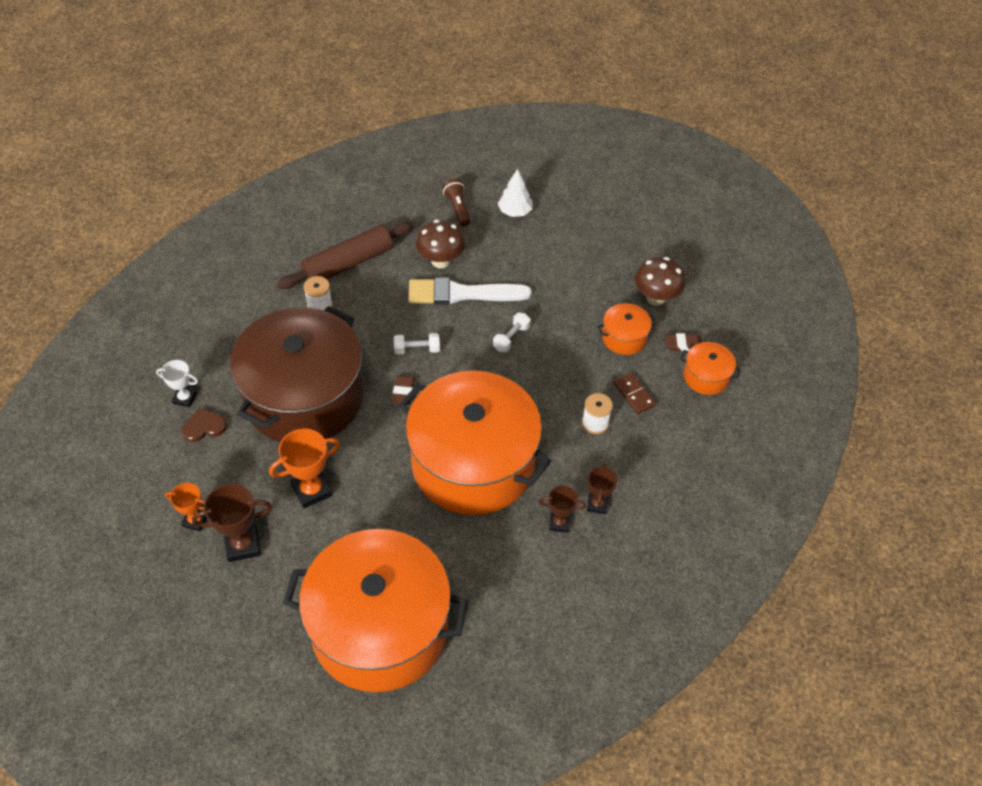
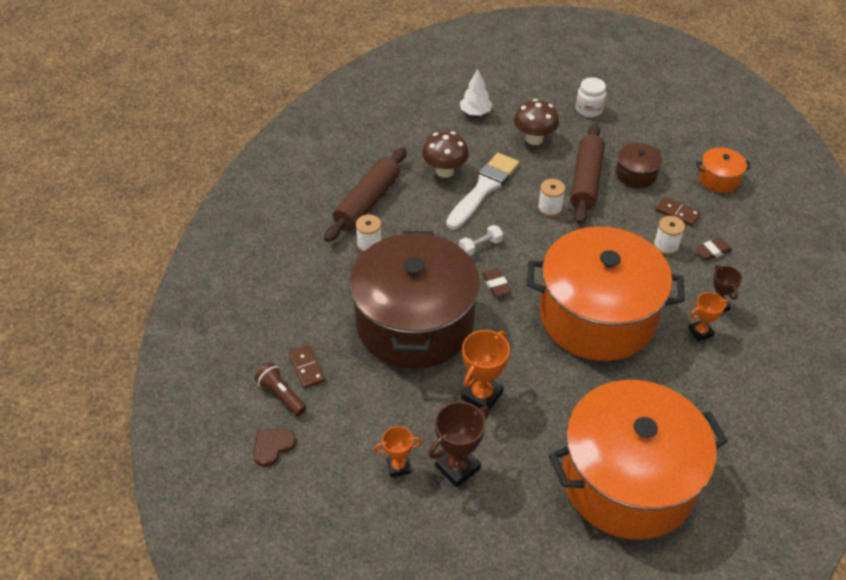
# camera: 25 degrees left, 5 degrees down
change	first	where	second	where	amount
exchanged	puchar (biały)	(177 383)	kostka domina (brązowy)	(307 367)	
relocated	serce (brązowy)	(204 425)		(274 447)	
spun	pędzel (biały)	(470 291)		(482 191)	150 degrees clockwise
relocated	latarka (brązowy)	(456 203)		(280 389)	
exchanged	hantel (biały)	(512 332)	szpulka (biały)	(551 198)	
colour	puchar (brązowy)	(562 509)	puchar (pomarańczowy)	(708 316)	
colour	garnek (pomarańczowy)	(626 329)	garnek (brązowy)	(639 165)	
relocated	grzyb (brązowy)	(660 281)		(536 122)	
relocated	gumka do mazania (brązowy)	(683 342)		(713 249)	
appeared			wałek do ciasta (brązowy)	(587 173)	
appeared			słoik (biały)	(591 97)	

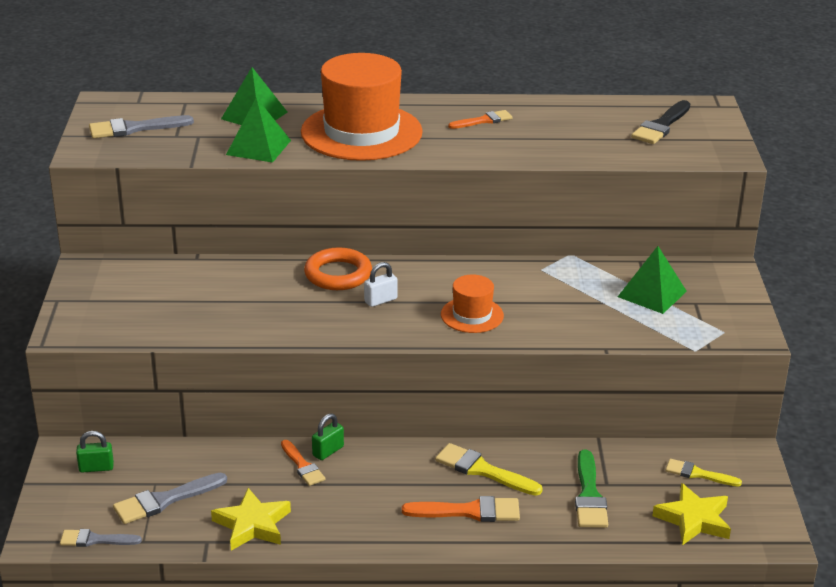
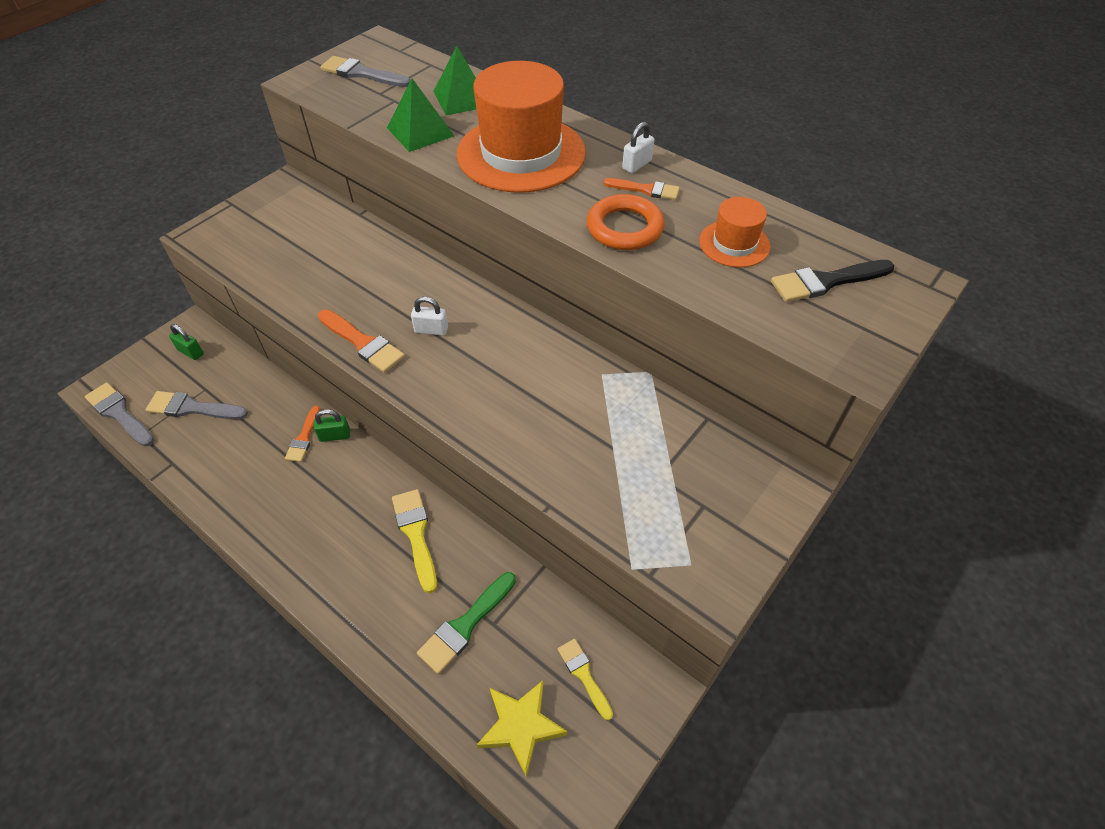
# camera: 40 degrees right, 20 degrees up
change	first	where	second	where	amount
size	pędzel (szary)	(101 538)		(119 414)	x1.51
missing	gwiazda (żółty)	(251 519)			
relocated	pierścień (pomarańczowy)	(338 268)		(626 222)	
relocated	pędzel (pomarańczowy)	(461 509)		(361 341)	
relocated	kapelusz (pomarańczowy)	(472 304)		(735 232)	
missing	piramida (zielony)	(652 280)			
appeared			kłódka (biały)	(638 147)	

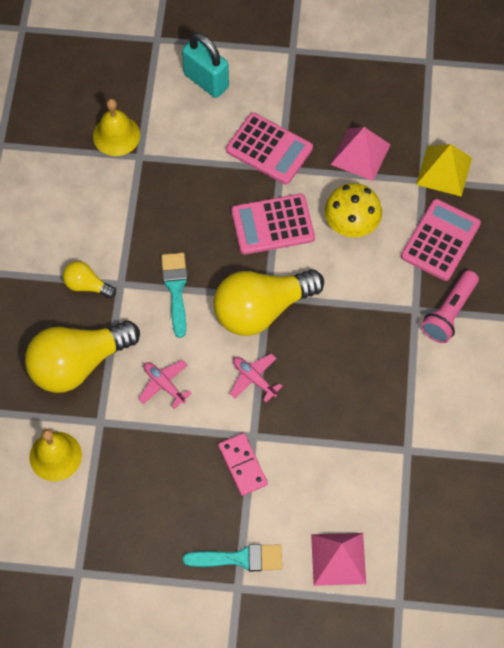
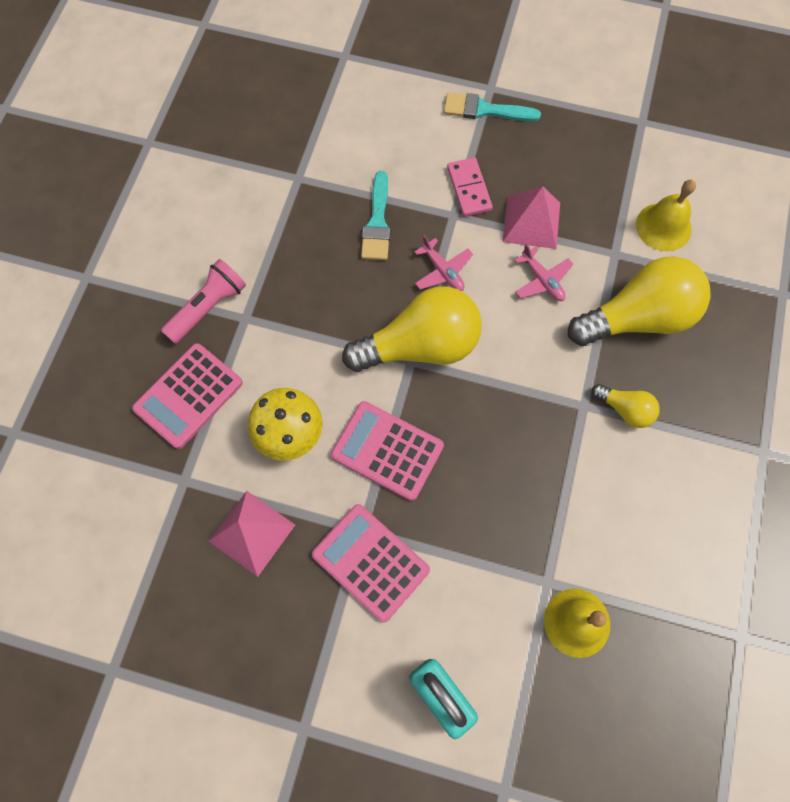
# camera: 170 degrees left, 5 degrees up
change	first	where	second	where	amount
relocated	pędzel (turkusowy)	(174 295)		(375 215)	
spun	kalkulator (różowy)	(273 224)		(387 451)	150 degrees counterclockwise
relocated	piramida (różowy)	(338 559)		(531 217)	
missing	piramida (żółty)	(444 170)			

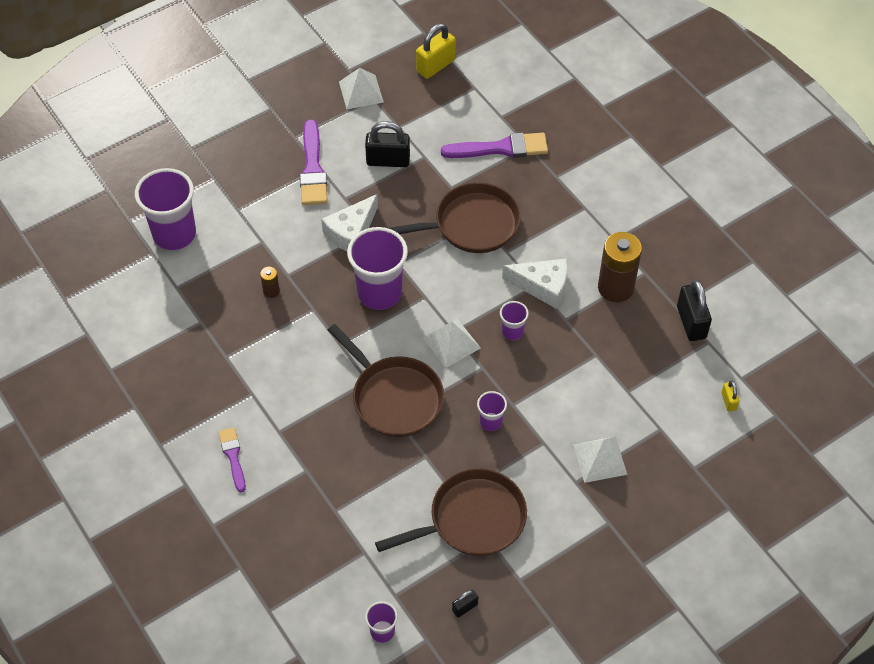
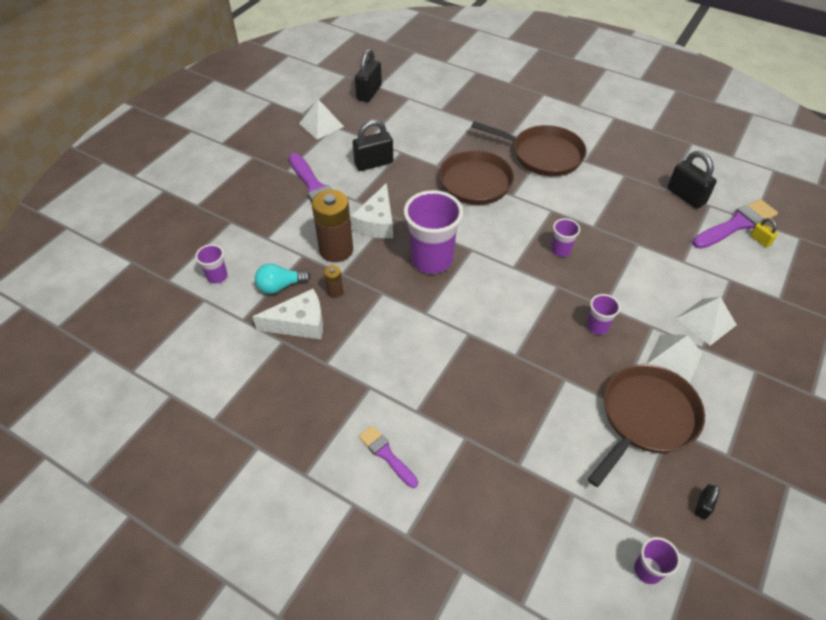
# camera: 25 degrees left, 5 degrees down
change	first	where	second	where	amount
size	szklanka (fioletowy)	(165 209)		(211 264)	x0.48
relocated	patelnia (brązowy)	(386 380)		(529 148)	
colour	kłódka (żółty)	(436 51)	kłódka (czarny)	(368 75)	
relocated	piramida (biały)	(452 343)		(674 359)	
relocated	pędzel (fioletowy)	(494 145)		(735 224)	
relocated	ser (biały)	(535 284)		(288 314)	
relocated	bateria (brązowy)	(620 267)		(332 226)	
appeared			żarówka (turkusowy)	(283 278)	

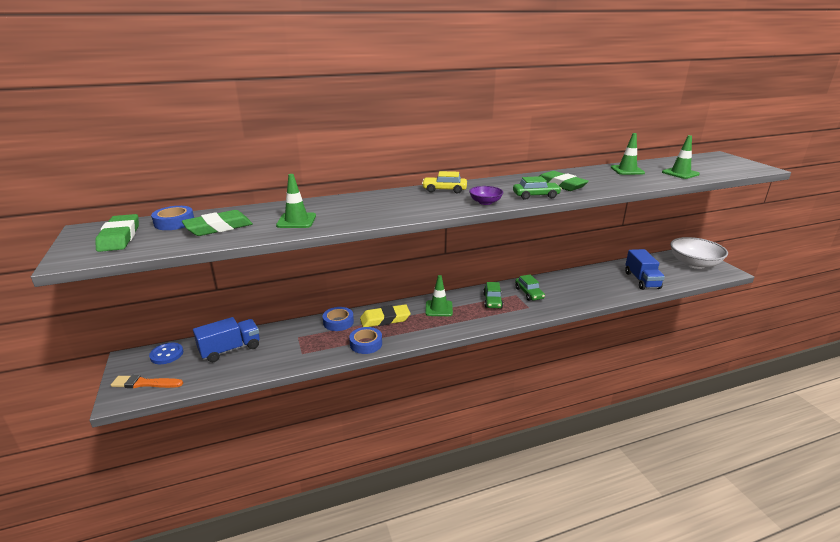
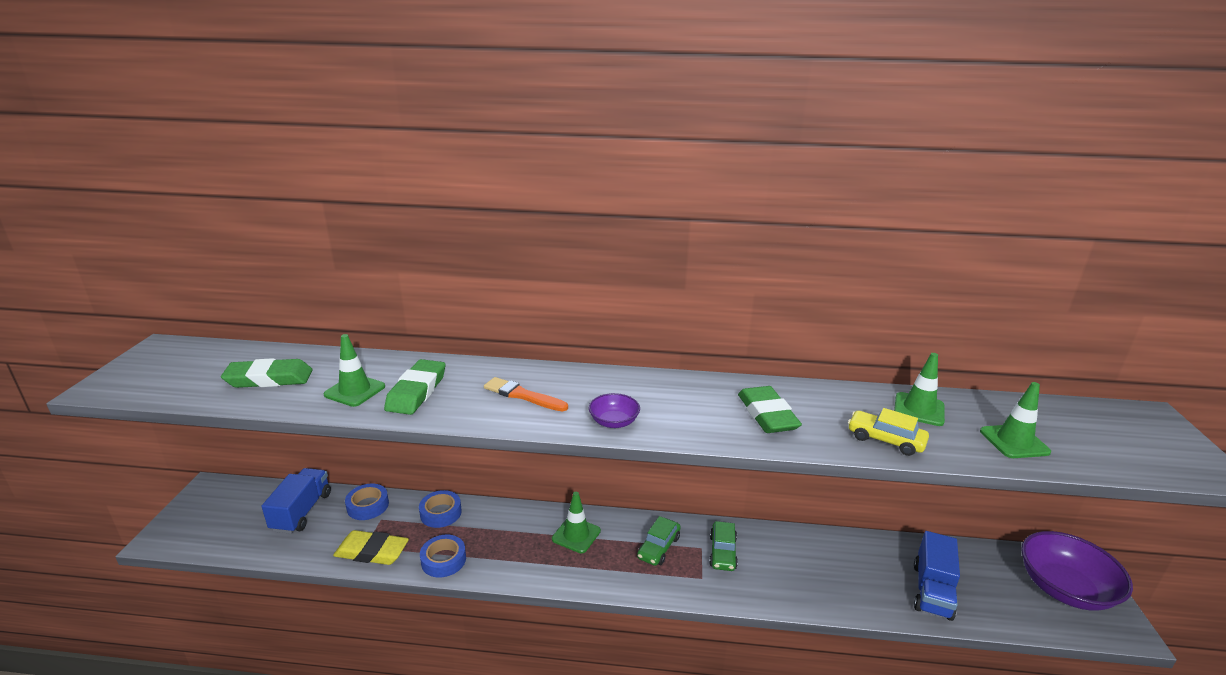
# camera: 25 degrees right, 0 degrees up
change	first	where	second	where	amount
relocated	gumka do mazania (zielony)	(117 233)		(414 387)	
relocated	pędzel (pomarańczowy)	(147 381)		(526 394)	
missing	guzik (niebieski)	(166 353)			
relocated	taśma klejąca (niebieski)	(172 218)		(367 502)	
spun	ciężarówka (niebieski)	(226 339)		(296 501)	75 degrees counterclockwise
relocated	gumka do mazania (żółty)	(385 315)		(371 547)	
relocated	samochód (żółty)	(444 182)		(888 432)	
missing	samochód (zielony)	(537 188)			
colour	miska (biały)	(699 253)	miska (fioletowy)	(1077 571)	

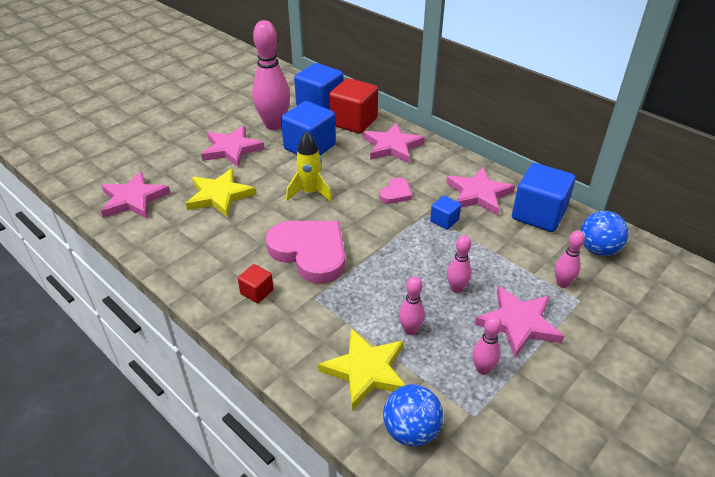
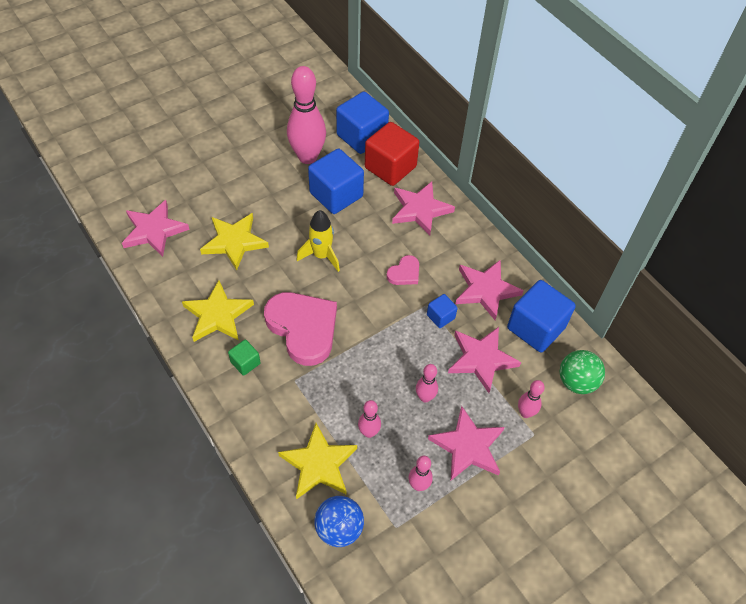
# camera: 10 degrees right, 15 degrees up
change	first	where	second	where	amount
relocated	gwiazda (różowy)	(233 146)		(484 360)	
colour	sześcian (czerwony)	(256 283)	sześcian (zielony)	(244 358)	
colour	piłka (niebieski)	(604 233)	piłka (zielony)	(582 372)	
appeared			gwiazda (żółty)	(218 311)	

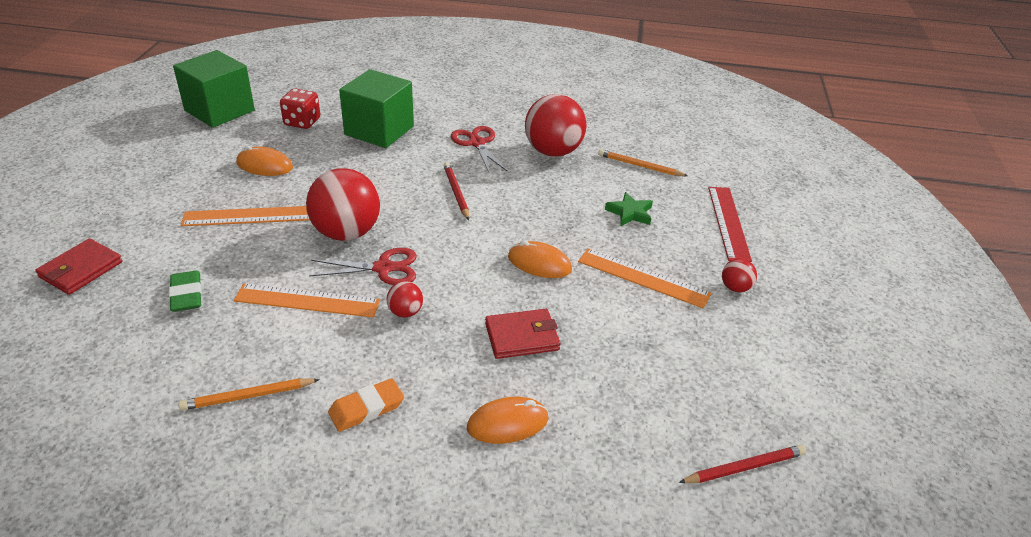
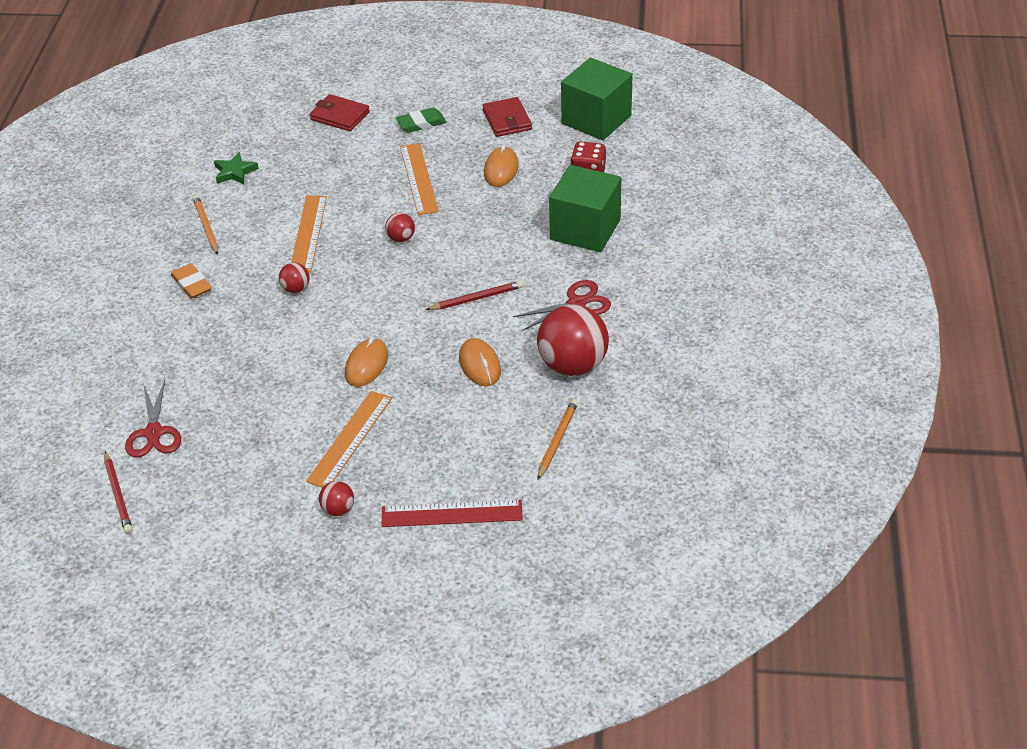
# camera: 90 degrees right, 5 degrees up
change	first	where	second	where	amount
relocated	gumka do mazania (zielony)	(185 291)		(421 120)	
size	piłka (czerwony)	(343 204)		(400 227)	x0.46
relocated	nożyczki (czerwony)	(362 266)		(153 418)	
relocated	myszka (pomarańczowy)	(507 420)		(480 362)	
relocated	portfel (czerwony)	(523 334)		(507 117)	
relocated	gwiazda (zielony)	(629 209)		(236 168)	

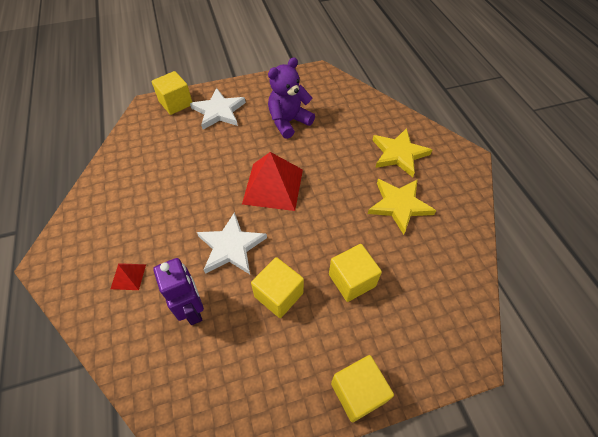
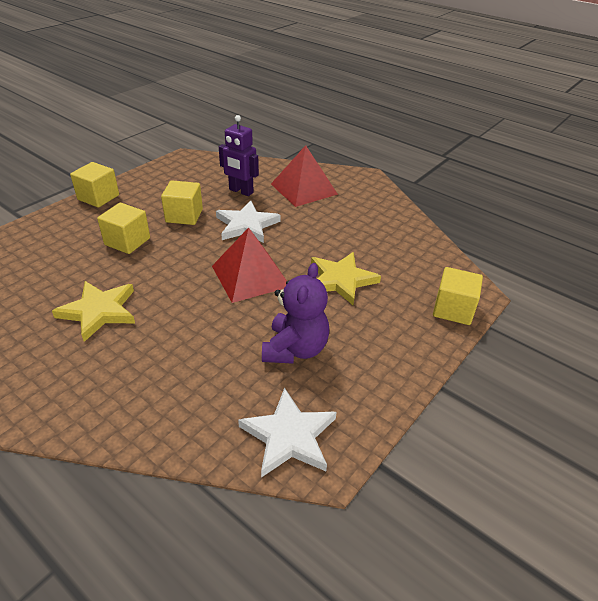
# camera: 145 degrees right, 15 degrees down
change	first	where	second	where	amount
size	piramida (czerwony)	(128 276)		(304 176)	x2.15
relocated	gwiazda (biały)	(218 109)		(287 432)	
relocated	gwiazda (żółty)	(402 152)		(346 278)	

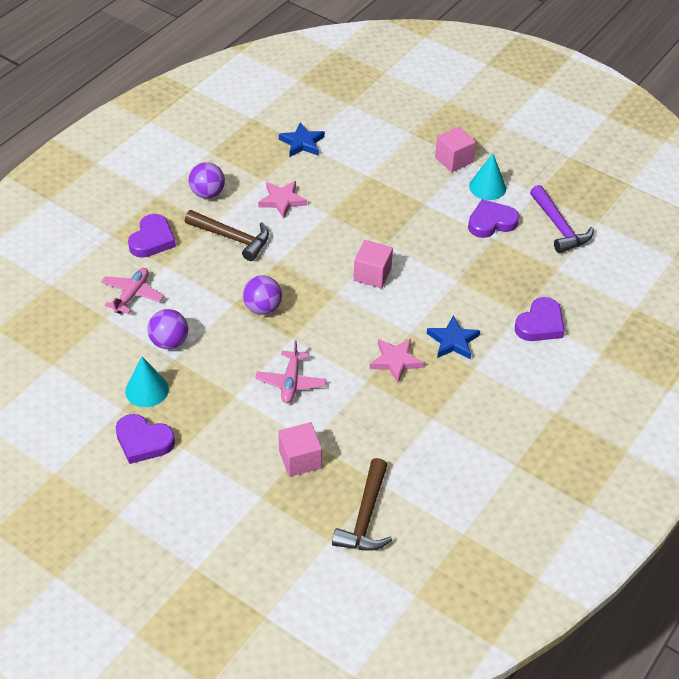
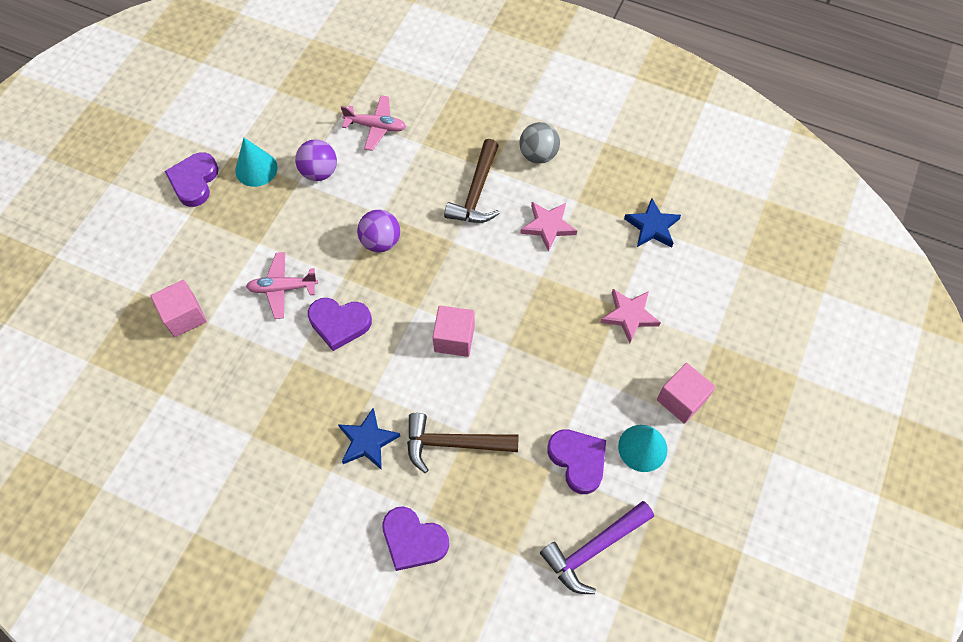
# camera: 80 degrees right, 15 degrees up
change	first	where	second	where	amount
relocated	serce (fioletowy)	(152 236)		(340 324)	
colour	piłka (fioletowy)	(207 180)	piłka (szary)	(539 143)	
relocated	młotek (brązowy)	(362 504)		(462 443)	
relocated	gwiazda (różowy)	(396 361)		(630 316)	

